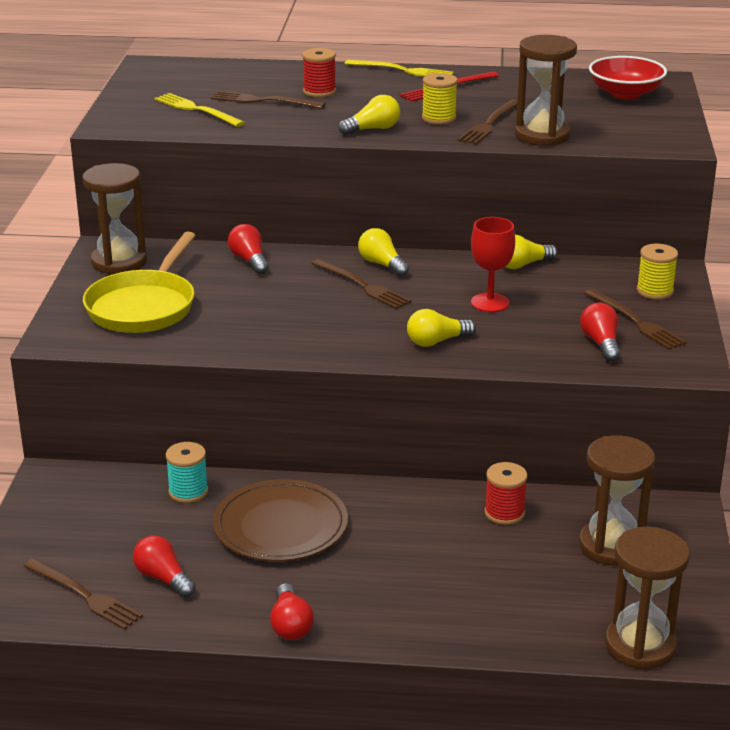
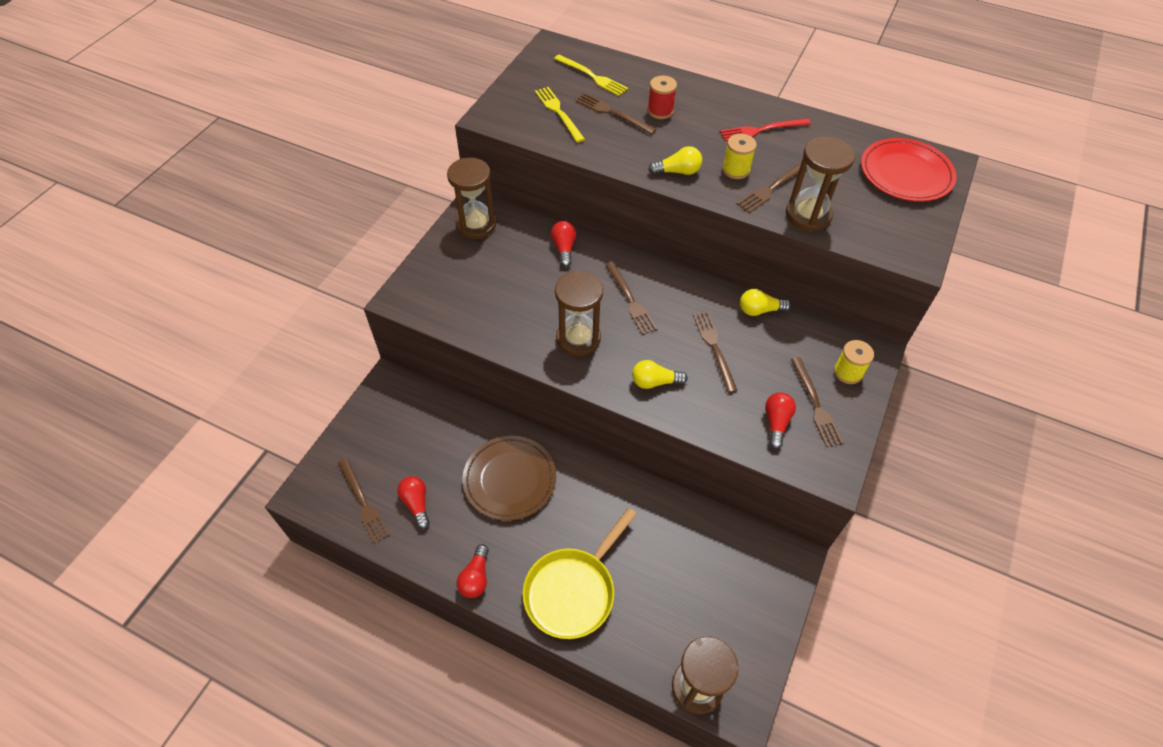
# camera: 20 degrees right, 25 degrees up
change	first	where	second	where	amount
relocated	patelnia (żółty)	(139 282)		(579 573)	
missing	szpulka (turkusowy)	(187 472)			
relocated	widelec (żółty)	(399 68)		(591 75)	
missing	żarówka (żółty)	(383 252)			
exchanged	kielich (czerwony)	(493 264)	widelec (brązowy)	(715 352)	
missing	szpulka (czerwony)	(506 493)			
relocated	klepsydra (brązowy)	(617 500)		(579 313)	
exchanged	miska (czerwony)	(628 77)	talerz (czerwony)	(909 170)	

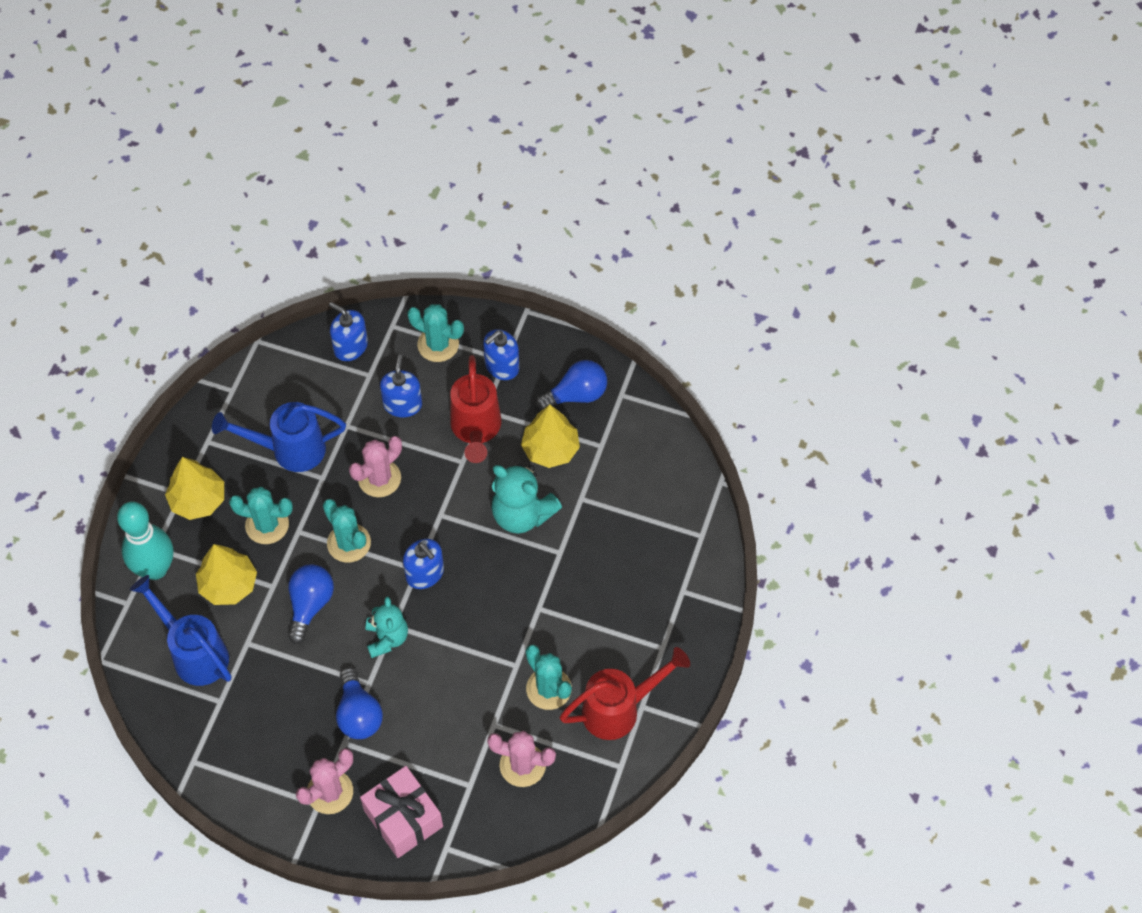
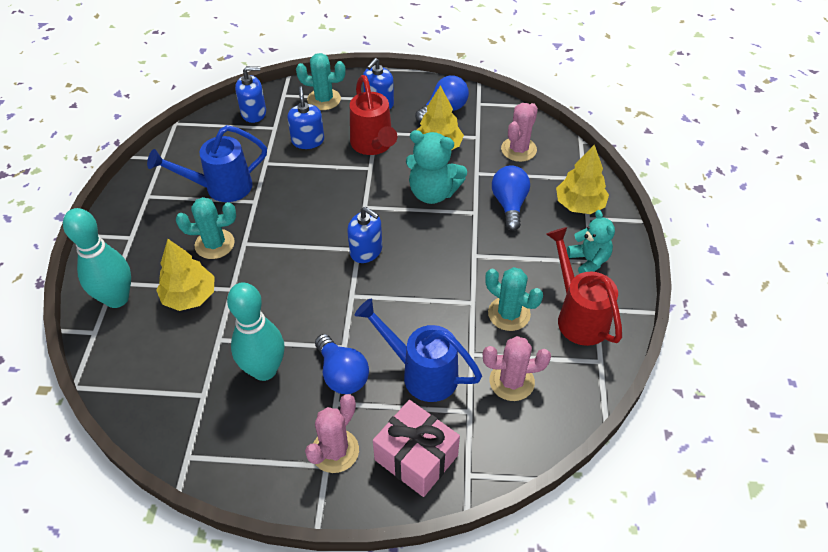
# camera: 15 degrees left, 10 degrees down
change	first	where	second	where	amount
relocated	konewka (niebieski)	(180 630)		(418 350)	
relocated	drzewko (żółty)	(194 488)		(582 179)	
relocated	żarówka (niebieski)	(311 604)		(511 198)	
missing	kaktus (turkusowy)	(347 531)			
spun	dozownik mydła (niebieski)	(348 331)		(250 94)	150 degrees clockwise
relocated	kaktus (różowy)	(375 466)		(519 132)	
relocated	miś (turkusowy)	(386 627)		(591 241)	
spun	konewka (czerwony)	(625 693)		(584 286)	75 degrees counterclockwise
appeared			kręgiel (turkusowy)	(256 331)	

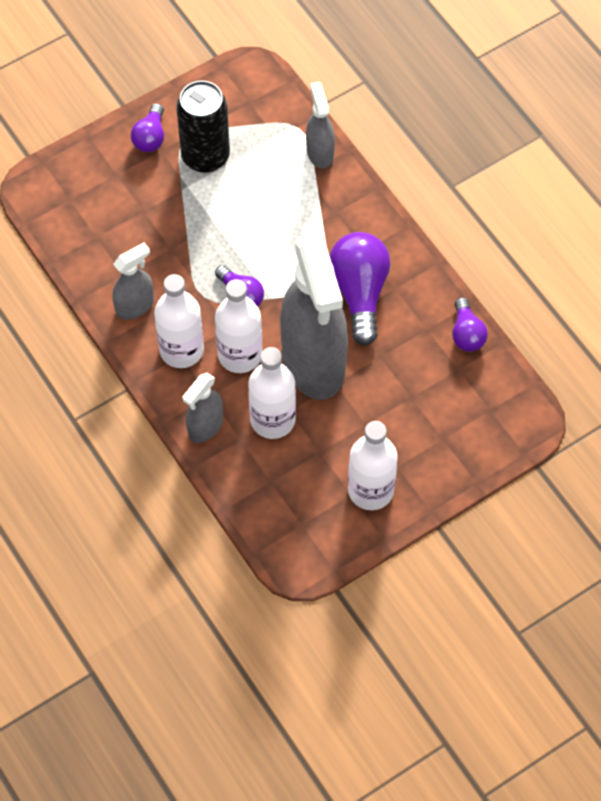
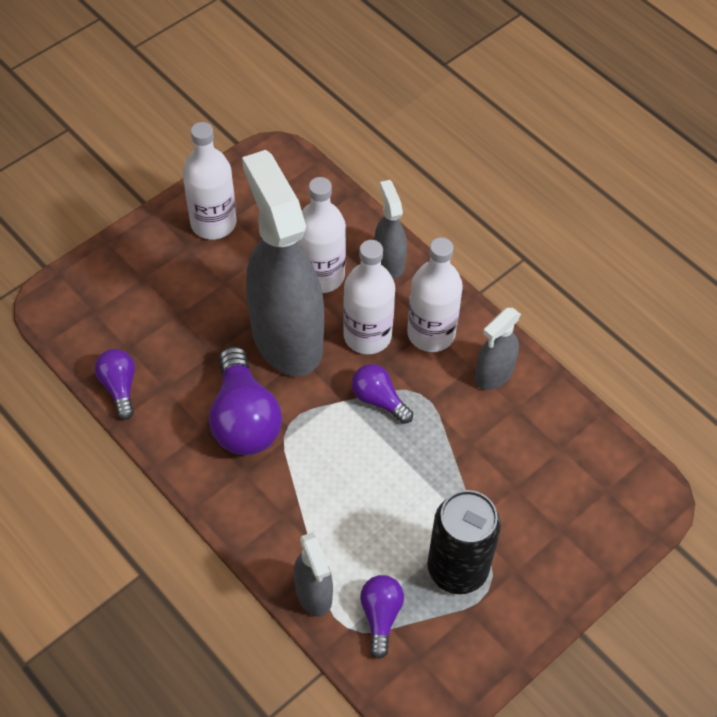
# camera: 170 degrees right, 5 degrees down
change	first	where	second	where	amount
relocated	żarówka (fioletowy)	(147 127)		(382 617)	
spun	spryskiwacz (szary)	(202 408)		(390 229)	45 degrees counterclockwise

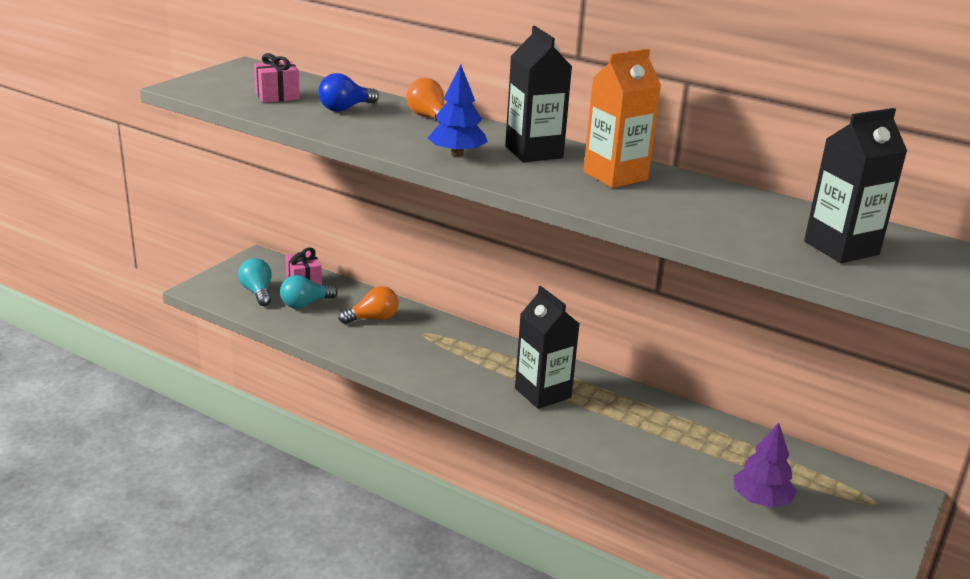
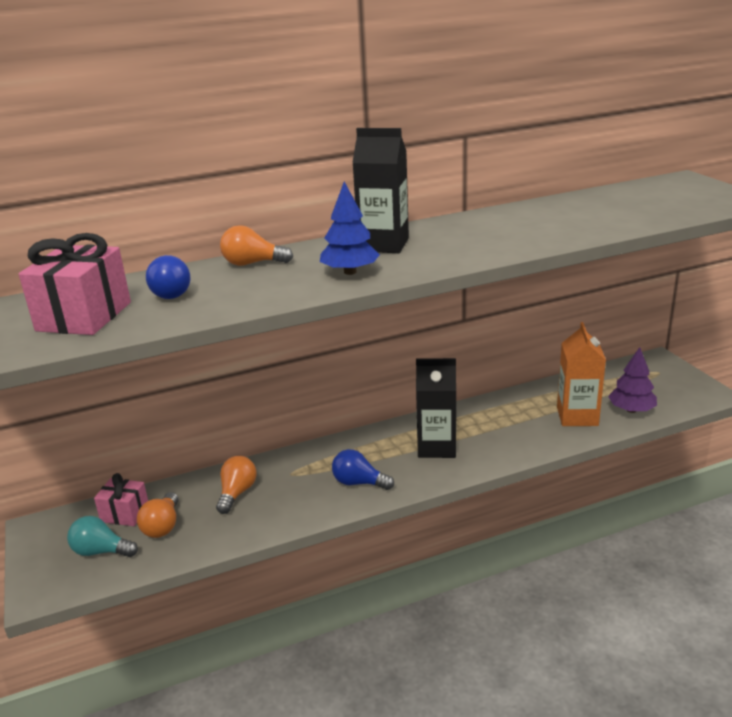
# camera: 50 degrees left, 0 degrees up
change	first	where	second	where	amount
size	prezent (różowy)	(277 78)		(75 284)	x1.65
colour	żarówka (turkusowy)	(309 292)	żarówka (pomarańczowy)	(157 515)	
relocated	karton mleka (pomarańczowy)	(622 118)		(581 374)	
missing	karton mleka (czarny)	(855 185)			
appeared			żarówka (niebieski)	(363 469)	

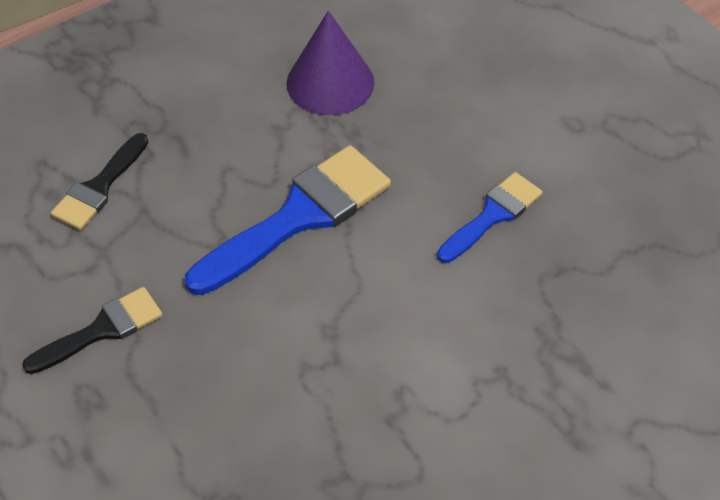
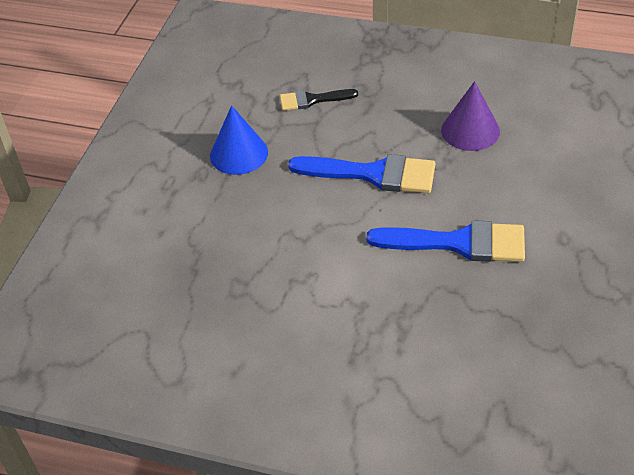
# camera: 55 degrees right, 5 degrees down
change	first	where	second	where	amount
exchanged	pędzel (czarny)	(92 330)	stożek (niebieski)	(239 140)	
size	pędzel (niebieski)	(490 217)		(445 241)	x1.73

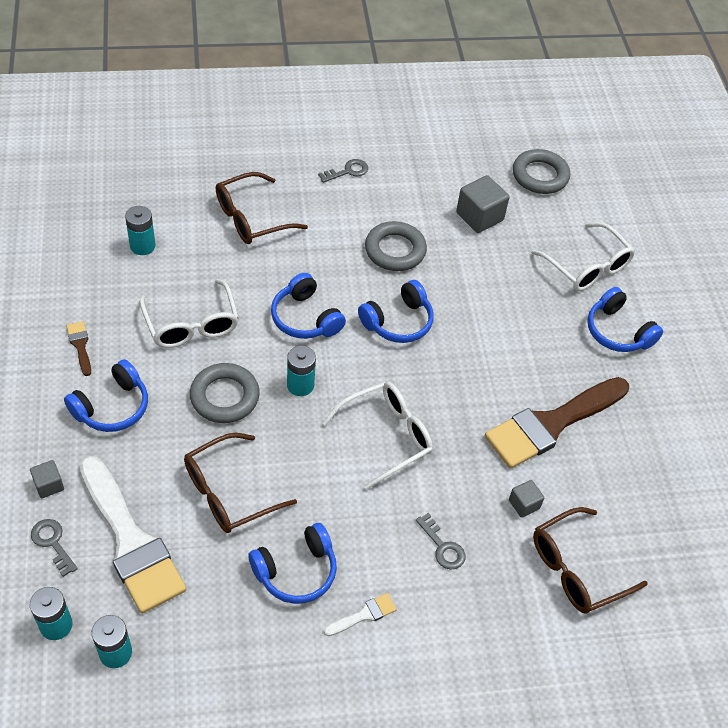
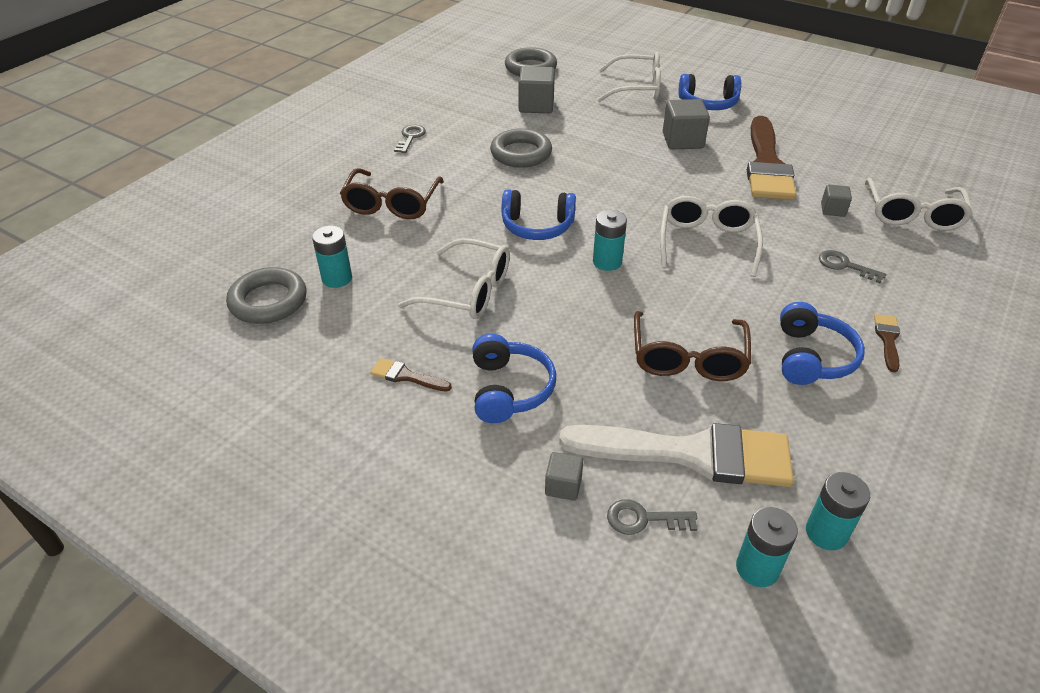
# camera: 45 degrees left, 10 degrees down
change	first	where	second	where	amount
relocated	pierścień (szary)	(225 393)		(266 295)	
colour	pędzel (biały)	(360 614)	pędzel (brązowy)	(887 343)	
missing	słuchawki (niebieski)	(396 311)			
spun	klucz (szary)	(441 541)		(852 266)	150 degrees counterclockwise
colour	okulary (brązowy)	(590 560)	okulary (biały)	(919 204)	
appeared			sześcian (szary)	(686 124)	

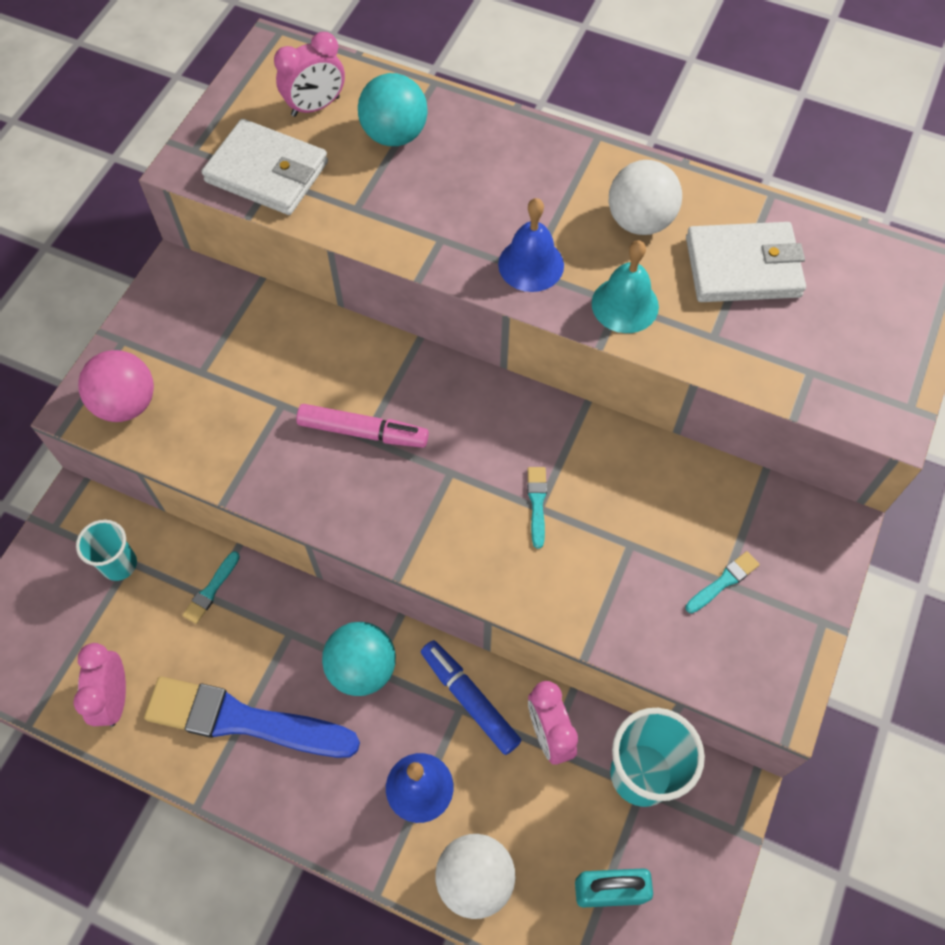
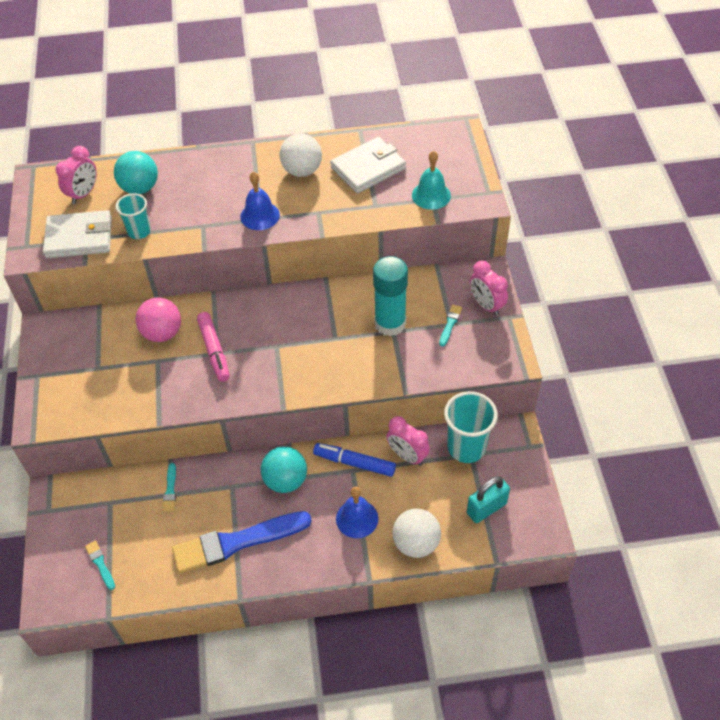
# camera: 30 degrees left, 10 degrees down
change	first	where	second	where	amount
relocated	budzik (różowy)	(99 685)		(489 288)	
relocated	szklanka (turkusowy)	(106 550)		(133 216)	
relocated	piłka (różowy)	(116 386)		(158 319)	
spun	flamaster (różowy)	(362 426)		(213 347)	90 degrees clockwise
relocated	pędzel (turkusowy)	(537 508)		(100 565)	
relocated	dzwonek (turkusowy)	(625 286)		(431 180)	
appeared			klej w sztyfcie (turkusowy)	(390 296)	

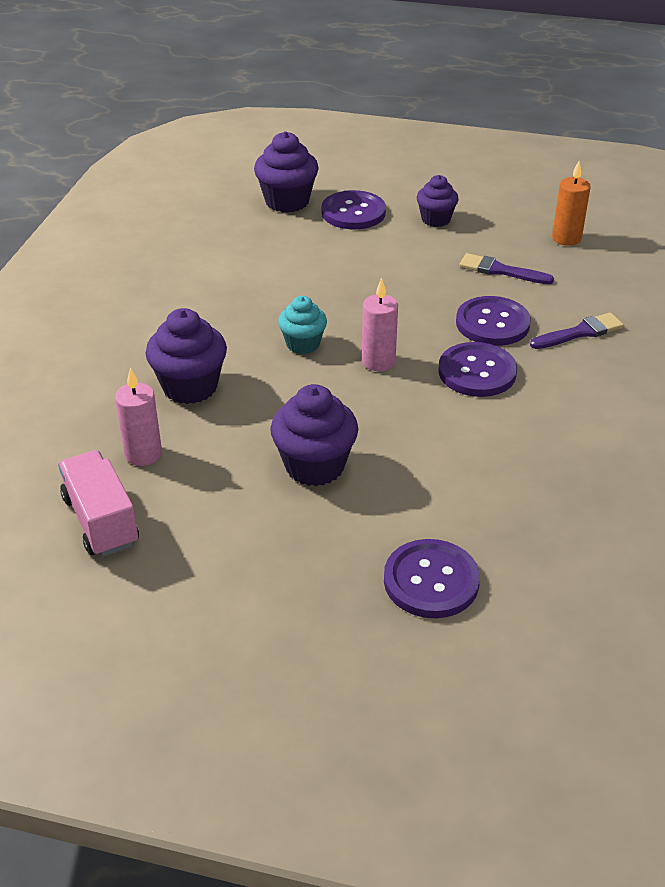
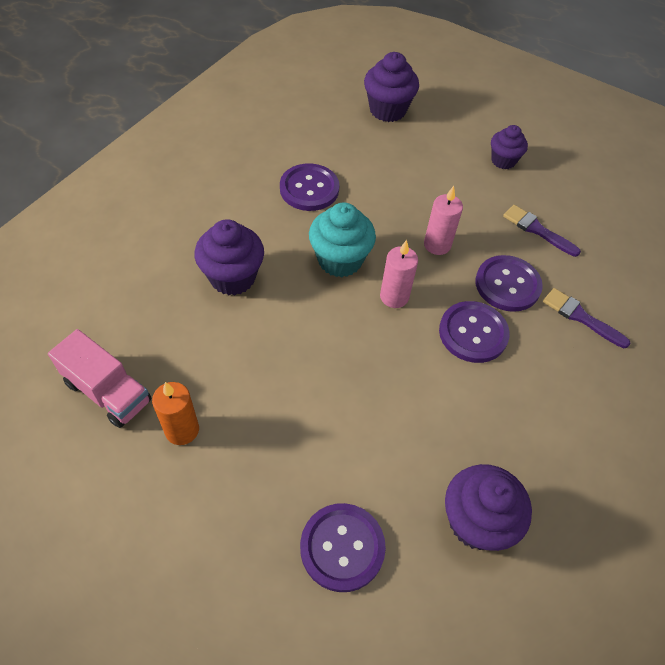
# camera: 15 degrees right, 15 degrees up
change	first	where	second	where	amount
spun	ciężarówka (różowy)	(98 503)		(100 378)	135 degrees clockwise
relocated	świeca (różowy)	(138 417)		(443 220)	
relocated	muffinka (fioletowy)	(314 435)		(488 507)	
size	muffinka (turkusowy)	(302 325)		(342 240)	x1.56
relocated	guzik (fioletowy)	(354 210)		(309 187)	
spun	pędzel (fioletowy)	(577 330)		(587 318)	135 degrees counterclockwise
relocated	świeca (pomarańczowy)	(571 203)		(175 413)	

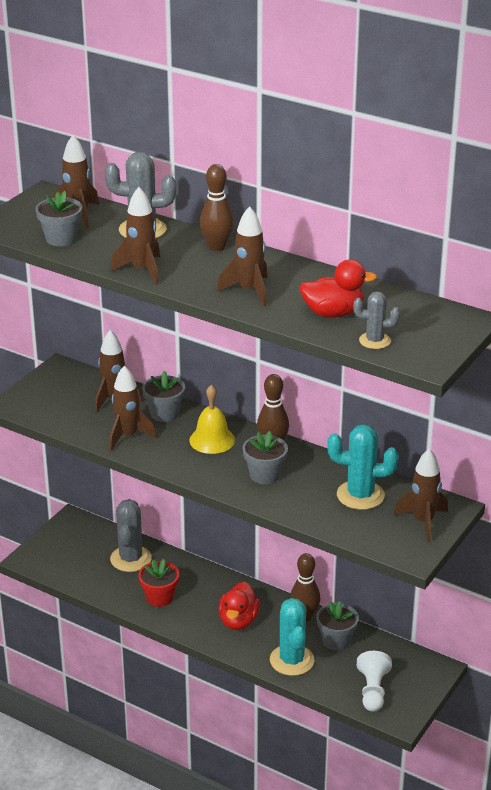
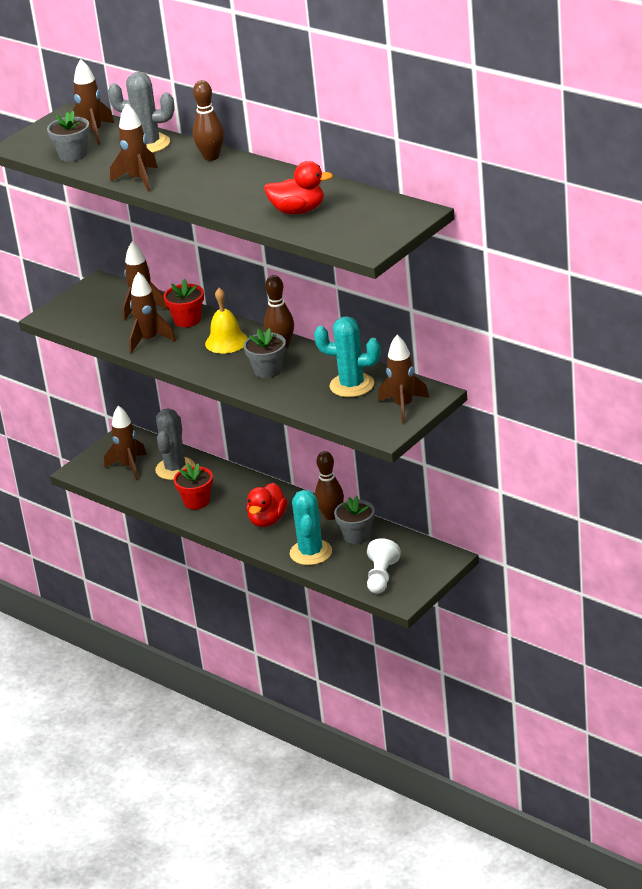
# camera: 10 degrees right, 0 degrees up
change	first	where	second	where	amount
colour	doniczka (szary)	(163 396)	doniczka (czerwony)	(184 303)	
relocated	rakieta (brązowy)	(242 256)		(125 443)	
missing	kaktus (szary)	(376 320)			

